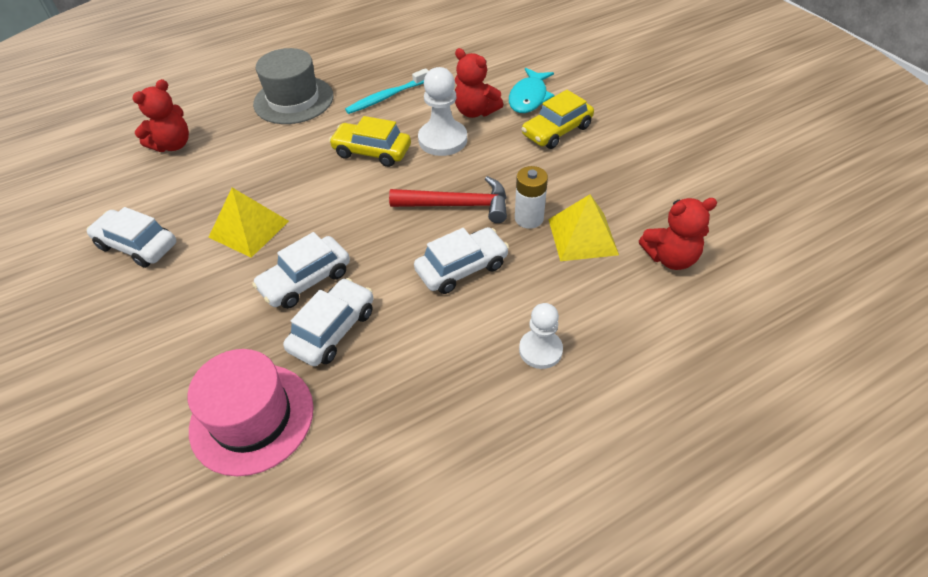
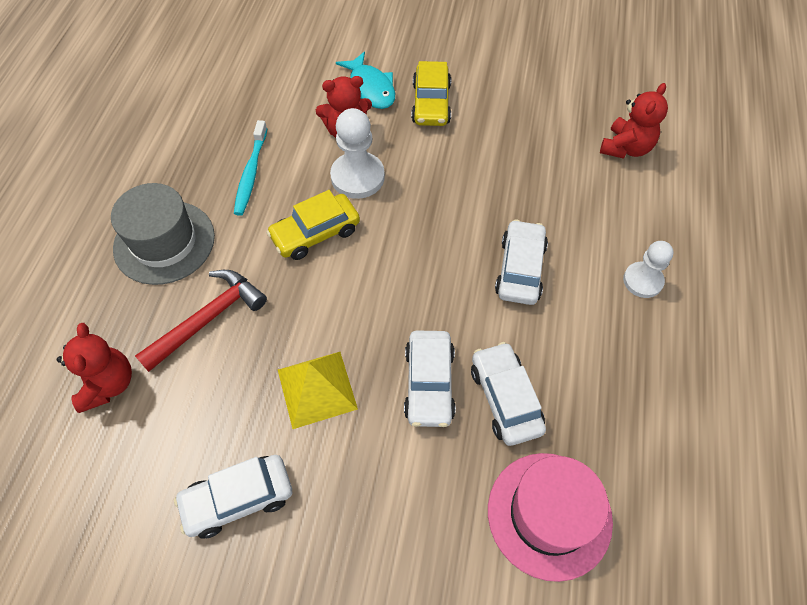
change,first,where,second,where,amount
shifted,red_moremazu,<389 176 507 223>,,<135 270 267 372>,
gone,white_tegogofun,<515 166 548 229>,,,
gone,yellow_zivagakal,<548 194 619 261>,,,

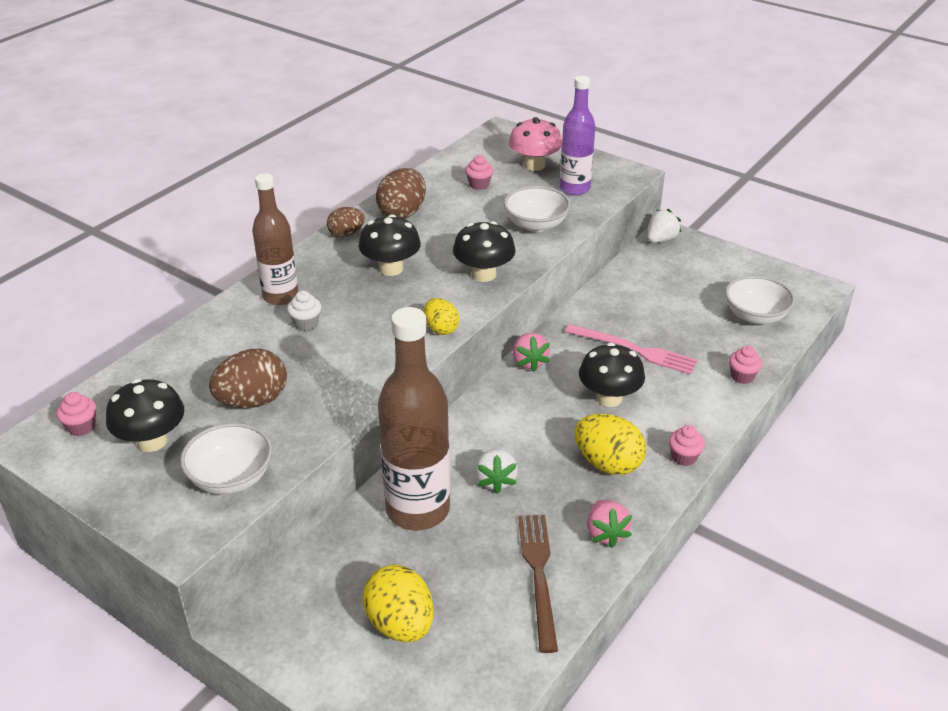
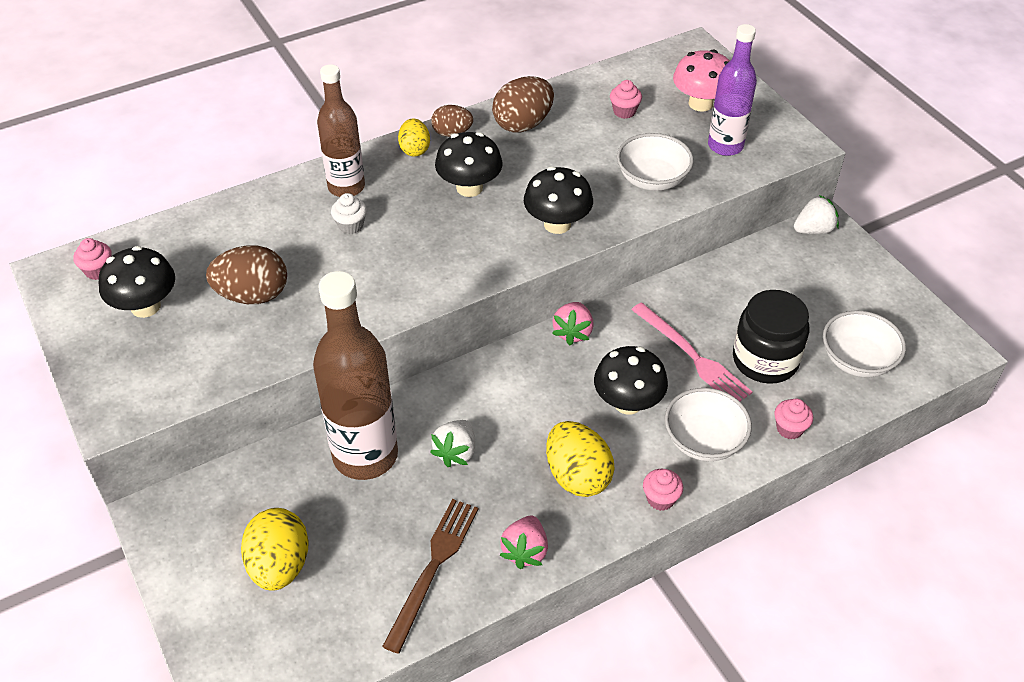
change,first,where,second,where,amount
shifted,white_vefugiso,<180 423 272 494>,,<665 388 752 461>,
shifted,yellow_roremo,<424 298 459 335>,,<398 118 430 156>,
new,,,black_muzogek,<733 290 809 384>,

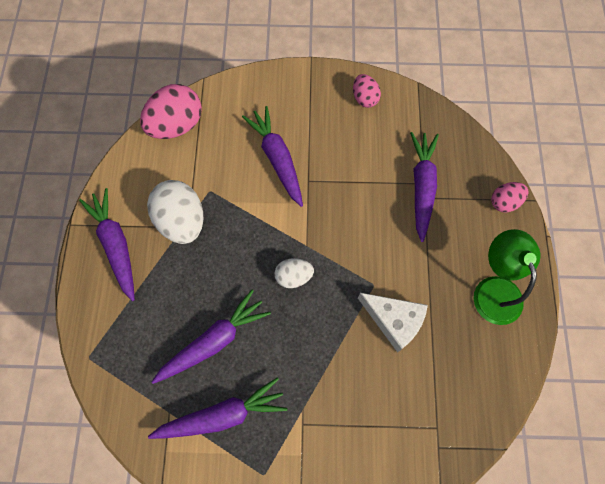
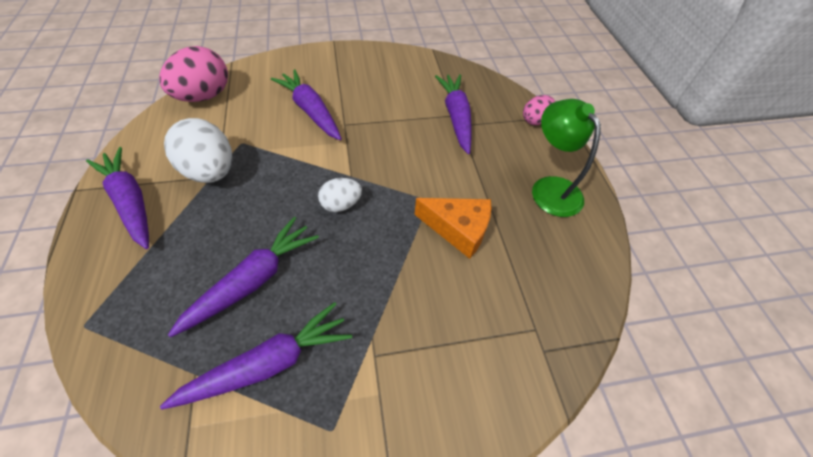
change,first,where,second,where,amount
gone,pink_roremo,<353 74 381 108>,,,
repainted,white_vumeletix,<358 293 428 353>,orange_vumeletix,<414 198 492 259>,

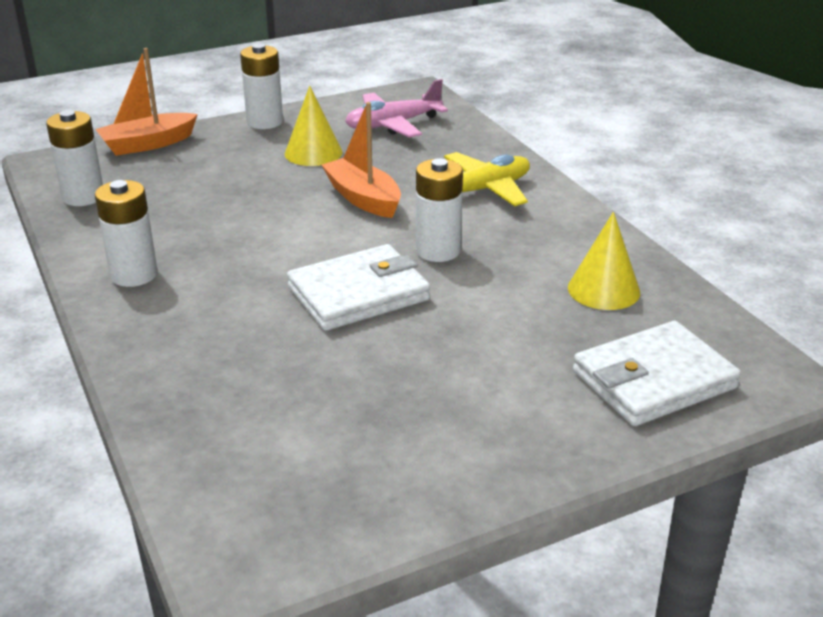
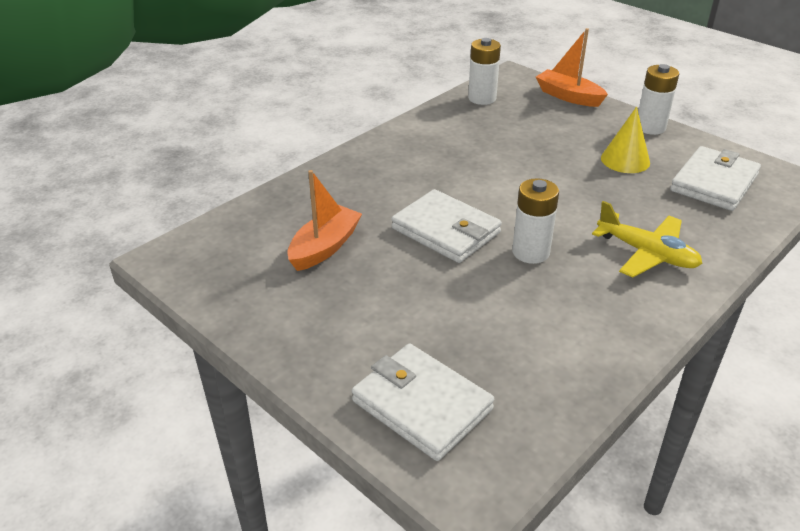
change,first,where,second,where,amount
gone,white_tegogofun,<95 180 158 287>,,,
shifted,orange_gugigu,<322 102 401 218>,,<287 170 362 271>,
swapped,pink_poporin,<345 79 448 138>,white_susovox,<670 146 761 211>,
gone,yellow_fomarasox,<568 212 640 310>,,,

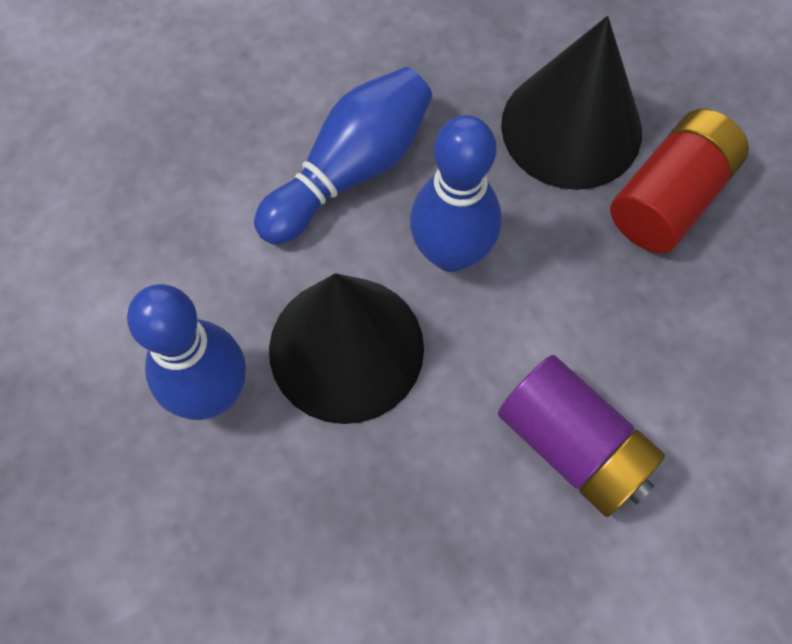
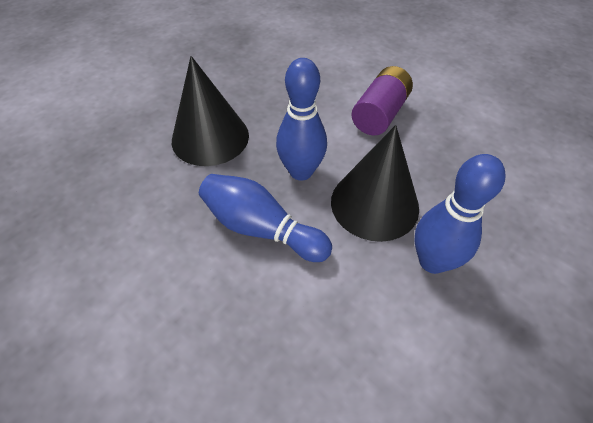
change,first,where,second,where,amount
gone,red_tegogofun,<610 109 749 253>,,,

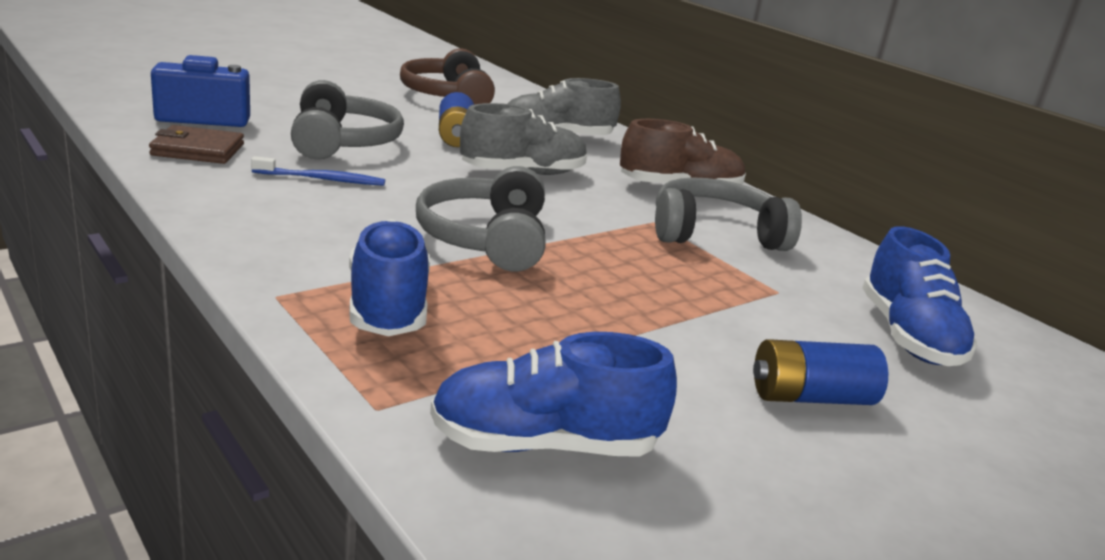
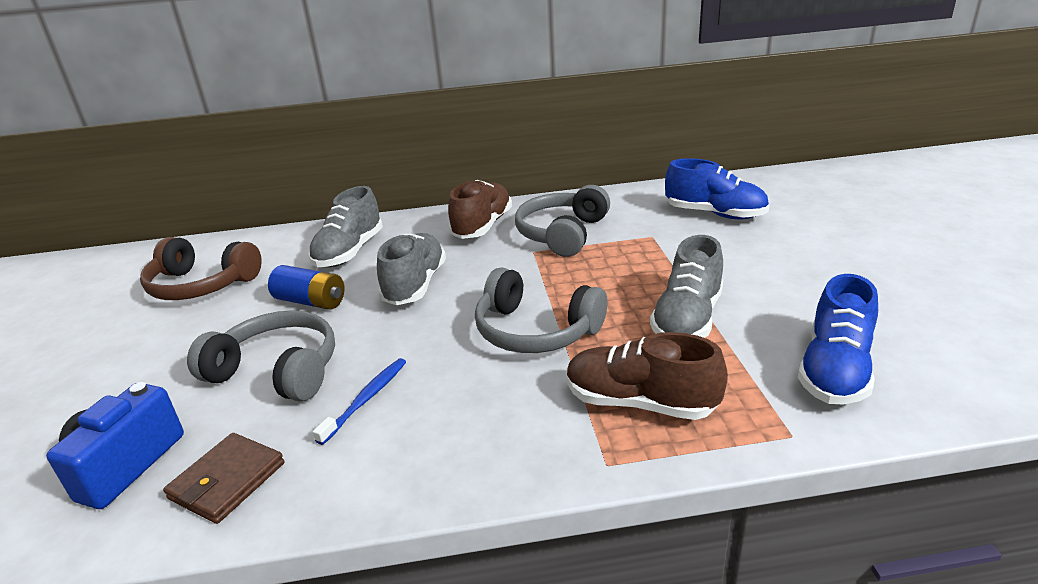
change,first,where,second,where,amount
repainted,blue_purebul,<349 219 430 336>,brown_purebul,<567 332 728 420>,
gone,blue_tegogofun,<753 339 888 405>,,,
new,,,grey_purebul,<650 235 723 338>,

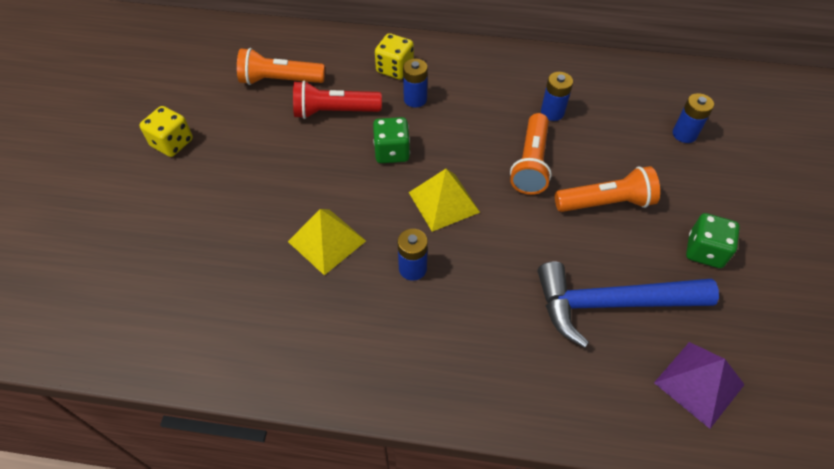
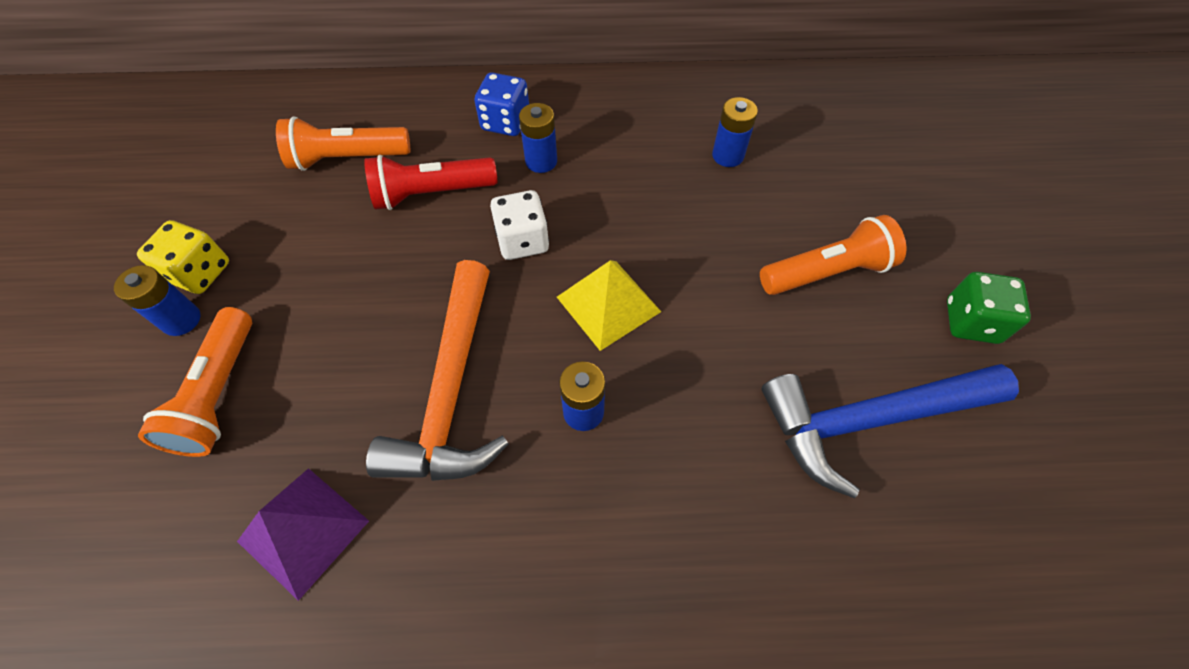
change,first,where,second,where,amount
swapped,yellow_zivagakal,<288 209 366 275>,orange_moremazu,<366 260 508 481>,
repainted,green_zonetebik,<373 117 410 163>,white_zonetebik,<490 190 549 260>,
repainted,yellow_zonetebik,<375 33 414 79>,blue_zonetebik,<474 72 529 136>,
shifted,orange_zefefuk,<510 113 552 195>,,<138 307 252 457>,
shifted,purple_zivagakal,<654 342 745 429>,,<237 468 369 601>,
shifted,blue_tegogofun,<673 93 714 143>,,<114 265 201 336>,

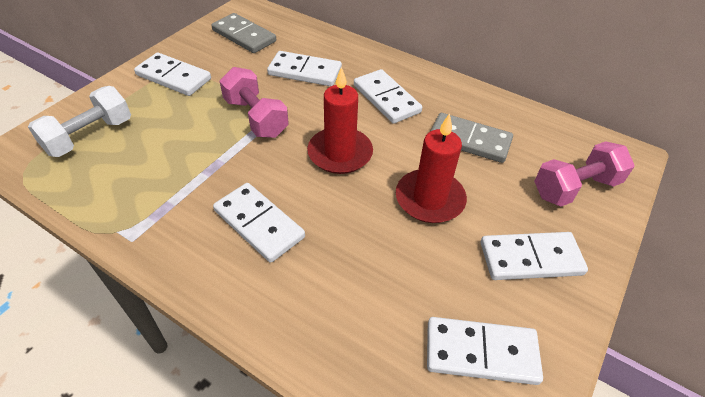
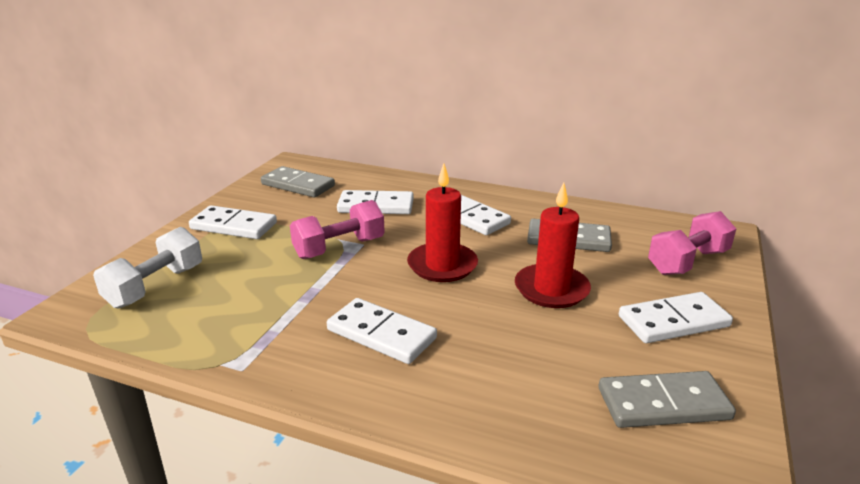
change,first,where,second,where,amount
rotated,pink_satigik,<219 67 289 138>,,<290 200 385 259>,75 degrees counterclockwise
repainted,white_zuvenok,<427 317 543 385>,grey_zuvenok,<599 371 736 428>,

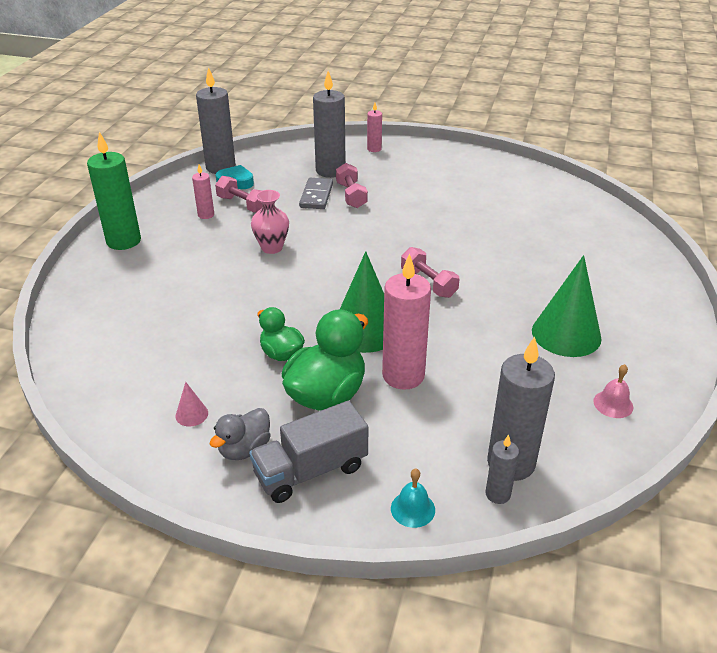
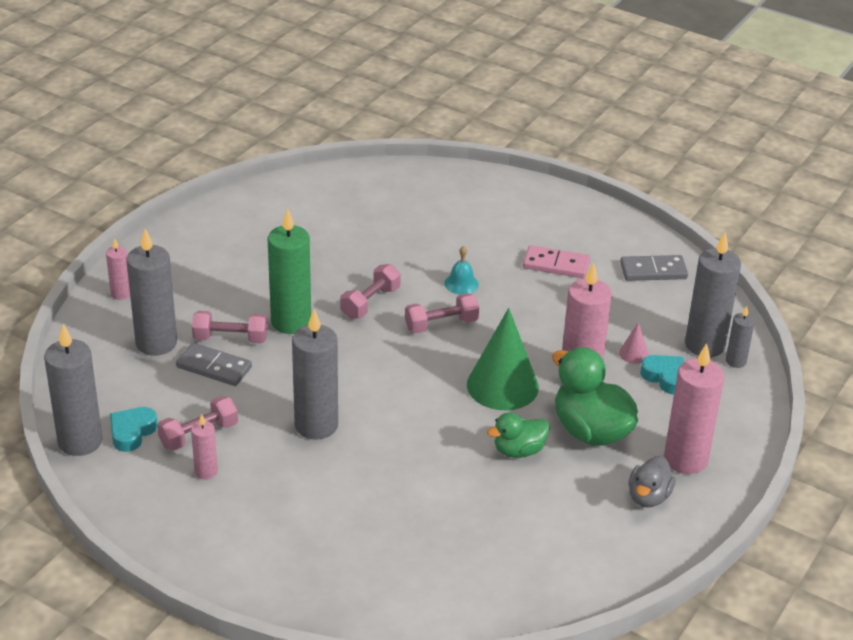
change,first,where,second,where,amount
shifted,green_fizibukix,<87 132 141 250>,,<268 208 311 334>,
shifted,pink_fomarasox,<176 382 208 426>,,<619 322 649 364>,
rotated,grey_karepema,<210 408 271 460>,,<628 456 675 508>,60 degrees clockwise
swapped,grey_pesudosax,<249 401 368 503>,pink_fizibukix,<664 343 724 474>,
swapped,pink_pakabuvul,<251 190 289 254>,grey_fizibukix,<292 309 338 439>,
shifted,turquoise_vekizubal,<391 469 435 528>,,<444 246 479 295>,
swapped,green_fomarasox,<532 255 602 357>,pink_zuvenok,<523 245 590 278>,
swapped,pink_vekizubal,<593 364 633 418>,grey_zuvenok,<620 255 688 281>,
new,,,pink_satigik,<340 264 401 319>,
new,,,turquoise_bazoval,<640 355 684 395>,

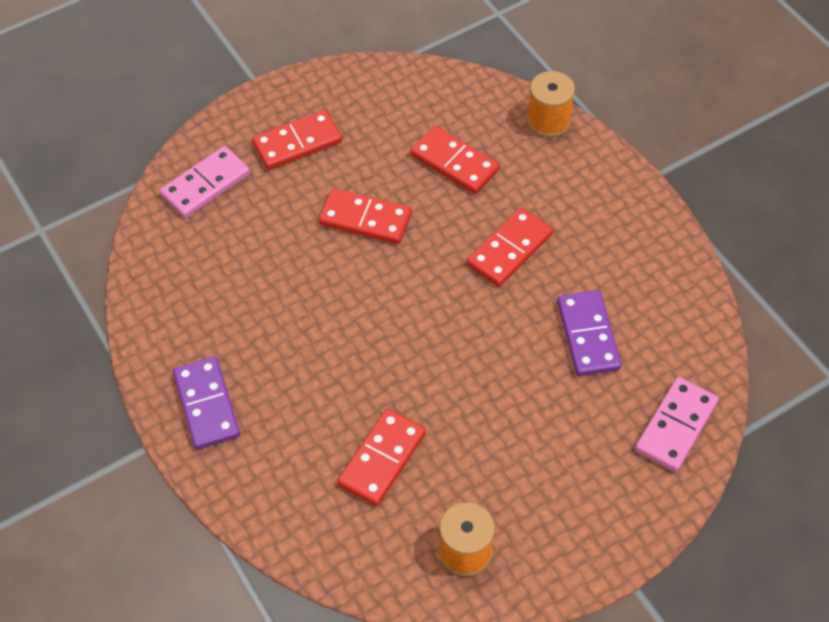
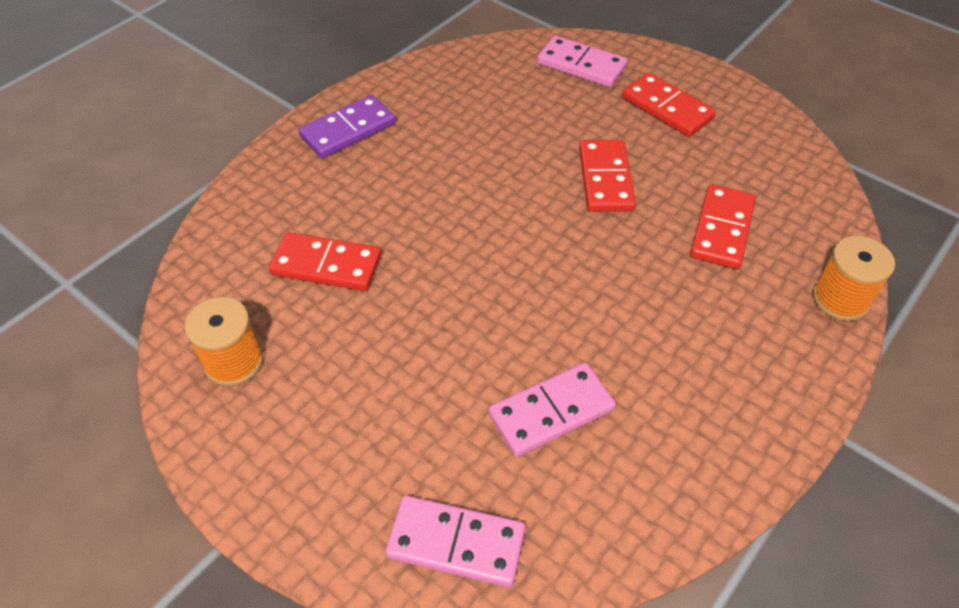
change,first,where,second,where,amount
gone,red_zuvenok,<467 207 553 287>,,,
repainted,purple_zuvenok,<557 290 621 376>,pink_zuvenok,<488 363 616 457>,

